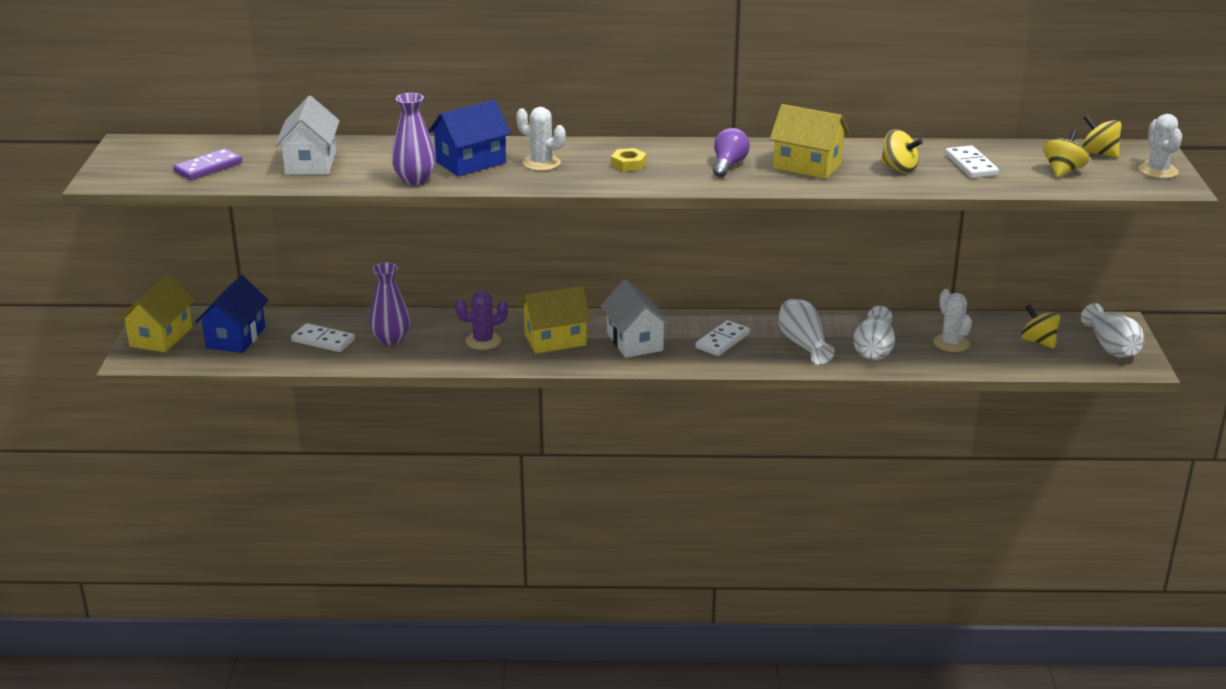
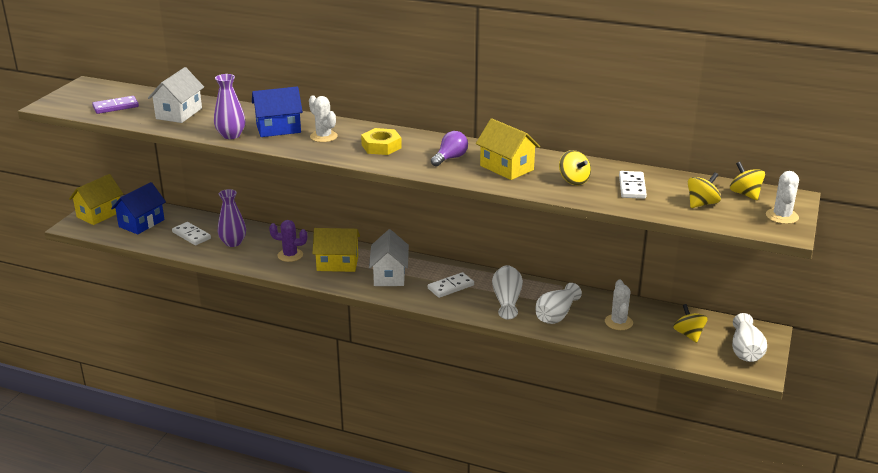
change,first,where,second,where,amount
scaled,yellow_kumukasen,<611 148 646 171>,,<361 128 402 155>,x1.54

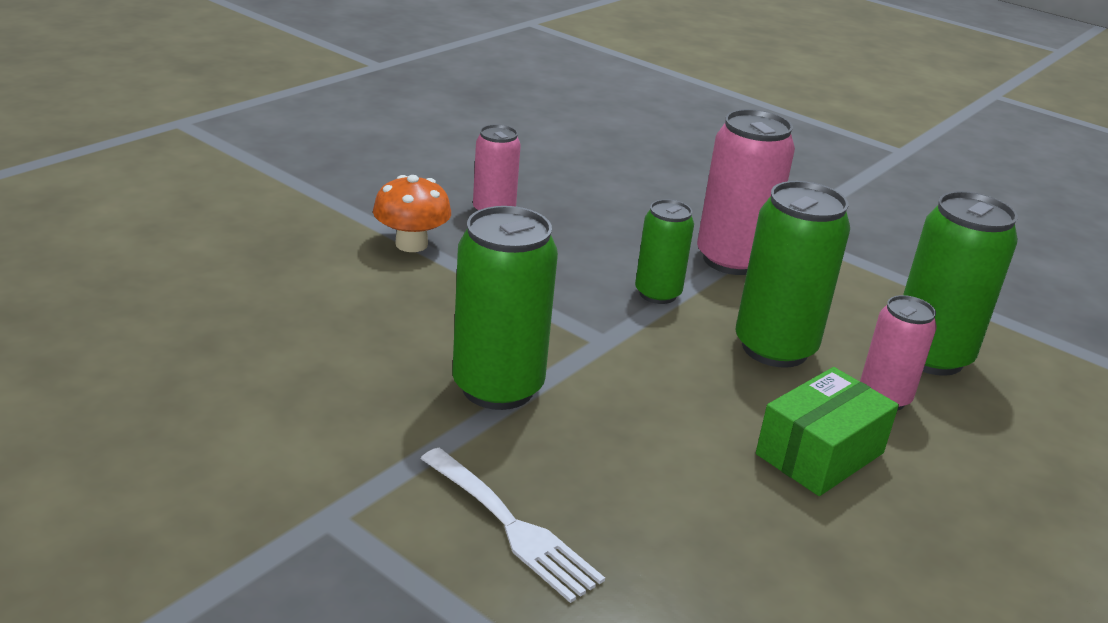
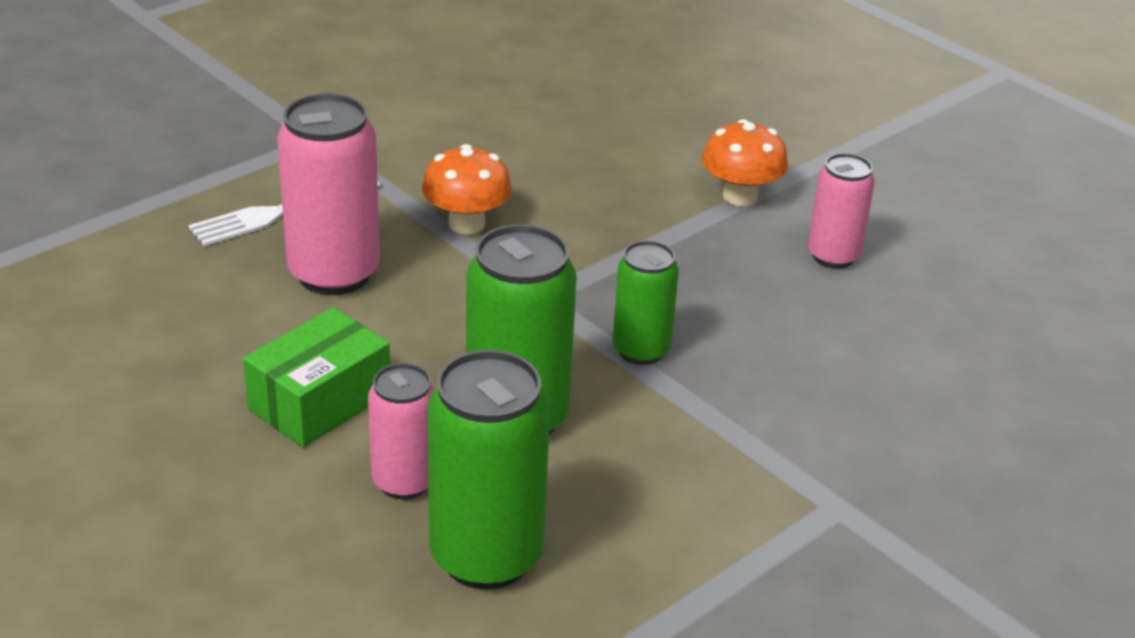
change,first,where,second,where,amount
swapped,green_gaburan,<452 206 558 410>,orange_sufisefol,<422 144 512 234>,
shifted,pink_gaburan,<697 109 795 275>,,<277 93 380 295>,
rotated,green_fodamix,<756 367 899 496>,,<243 308 390 448>,75 degrees clockwise

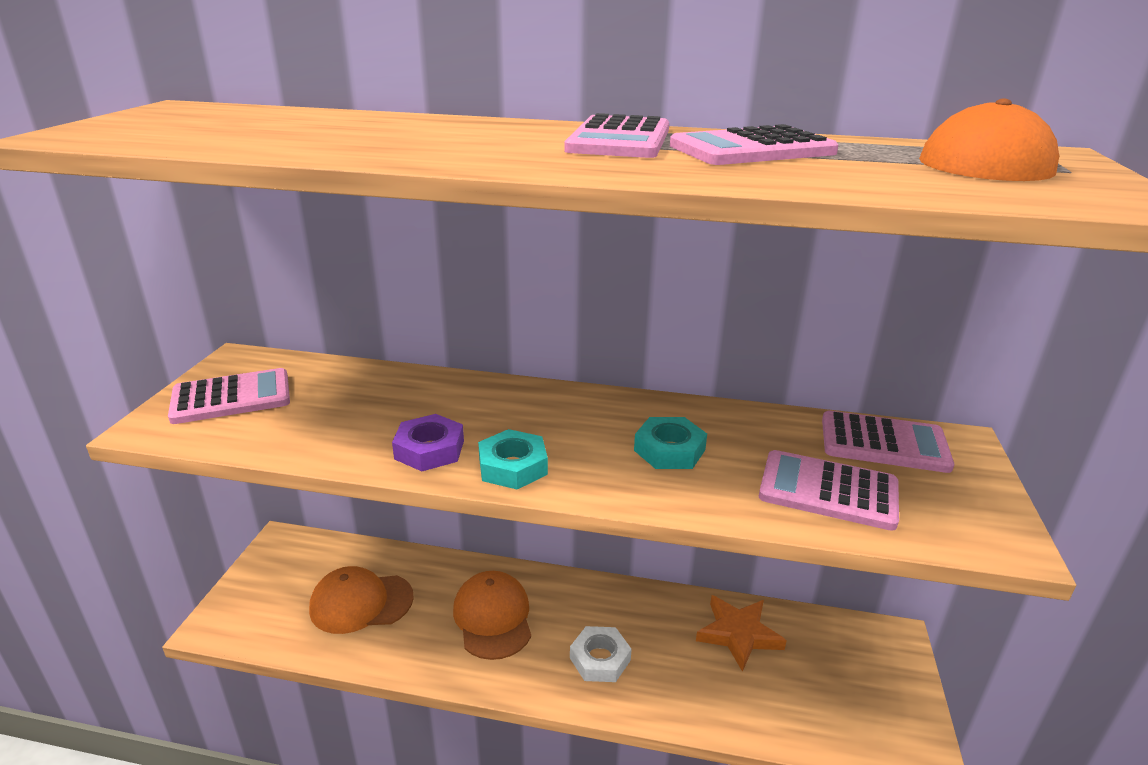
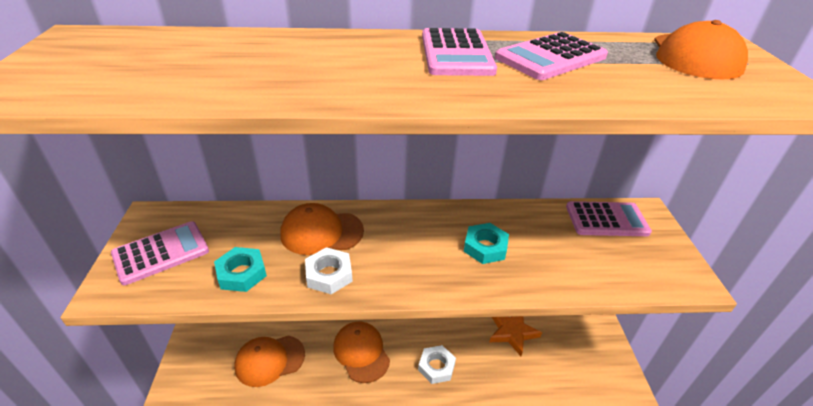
change,first,where,second,where,amount
repainted,purple_kumukasen,<392 414 464 471>,white_kumukasen,<305 247 353 294>,
shifted,turquoise_kumukasen,<478 429 548 489>,,<214 247 267 292>,
gone,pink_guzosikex,<759 450 899 531>,,,
new,,,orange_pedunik,<280 203 364 255>,

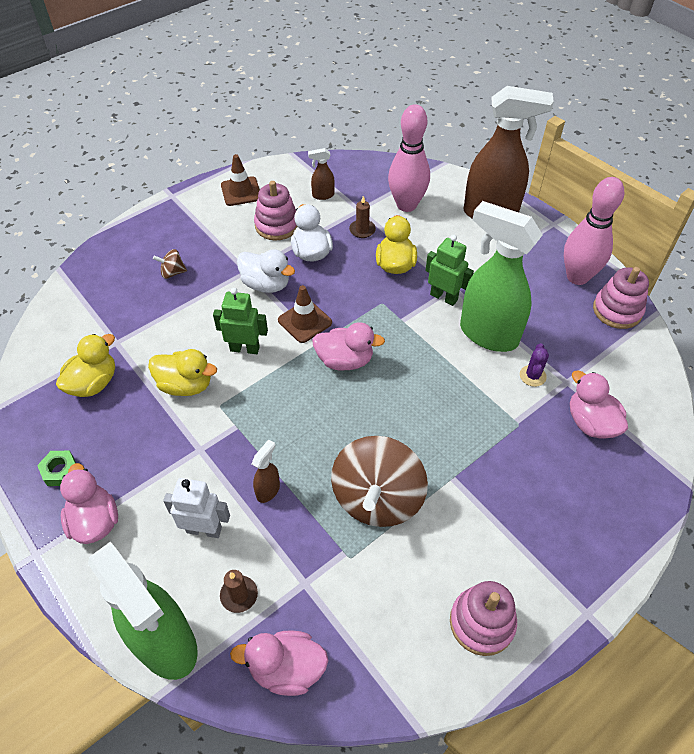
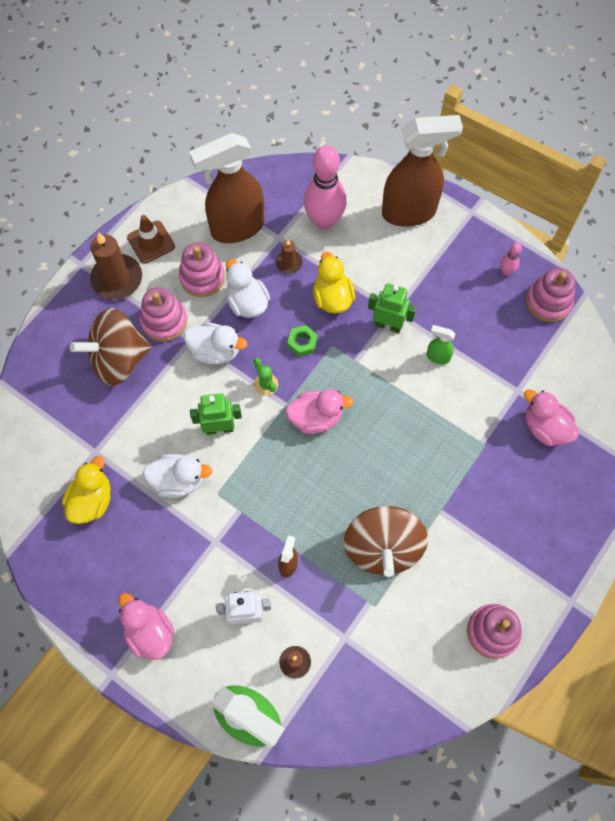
change,first,where,second,where,amount
shifted,green_kumukasen,<37 451 76 486>,,<287 325 317 357>,
repainted,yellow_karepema,<148 349 217 396>,white_karepema,<143 454 212 498>,
scaled,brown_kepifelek,<153 249 187 279>,,<70 308 152 386>,x2.41
gone,pink_karepema,<230 630 328 696>,,,
swapped,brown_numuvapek,<278 285 332 343>,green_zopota,<254 358 278 396>,
scaled,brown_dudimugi,<308 148 335 200>,,<189 133 264 243>,x2.41
scaled,green_dudimugi,<460 201 543 352>,,<426 325 455 365>,x0.41
gone,purple_zopota,<520 343 549 387>,,,
scaled,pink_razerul,<564 177 624 285>,,<500 242 522 276>,x0.44
new,,,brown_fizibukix,<90 232 142 300>,
new,,,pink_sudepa,<140 287 187 342>,

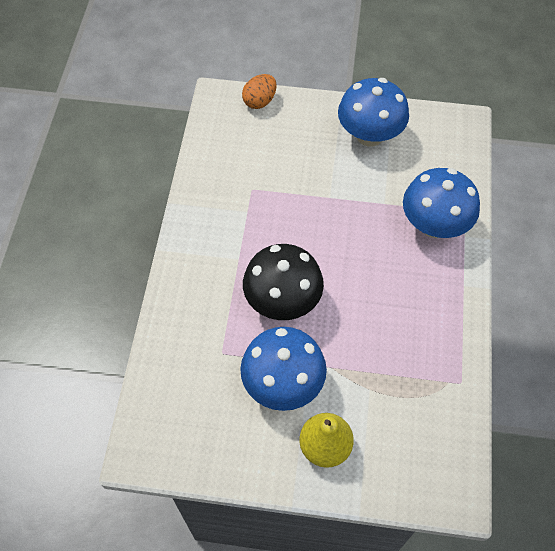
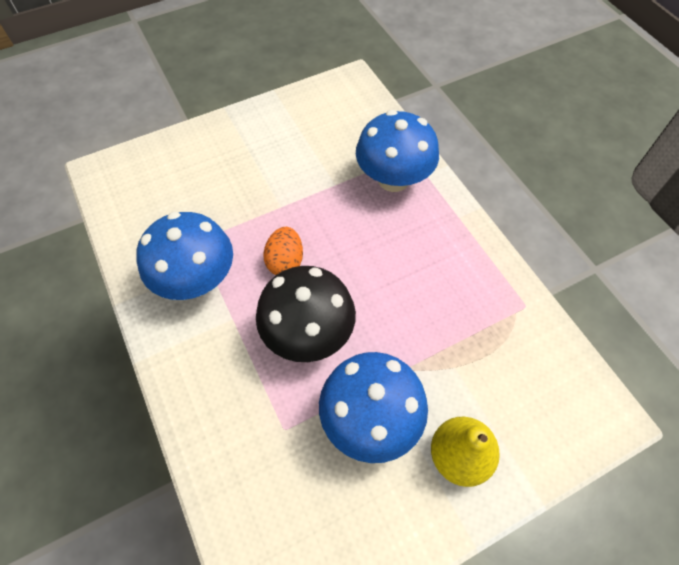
change,first,where,second,where,amount
shifted,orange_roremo,<242 74 277 109>,,<263 227 303 275>,
shifted,blue_sufisefol,<338 78 409 147>,,<136 212 233 300>,

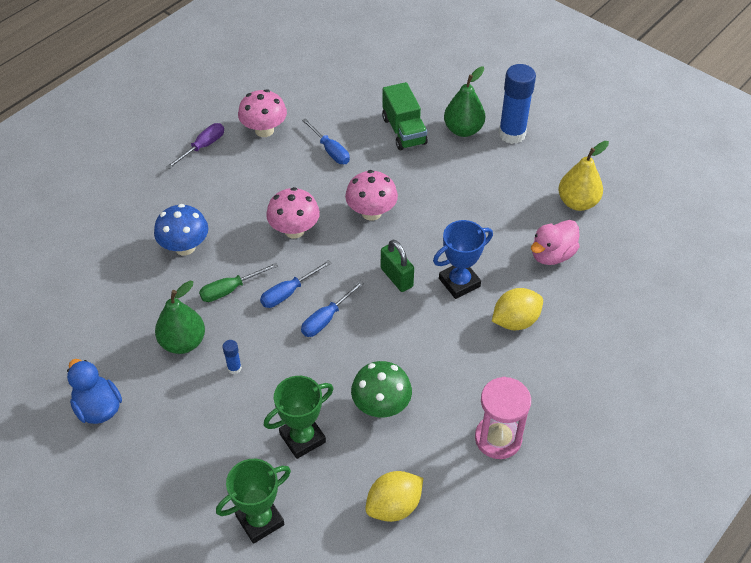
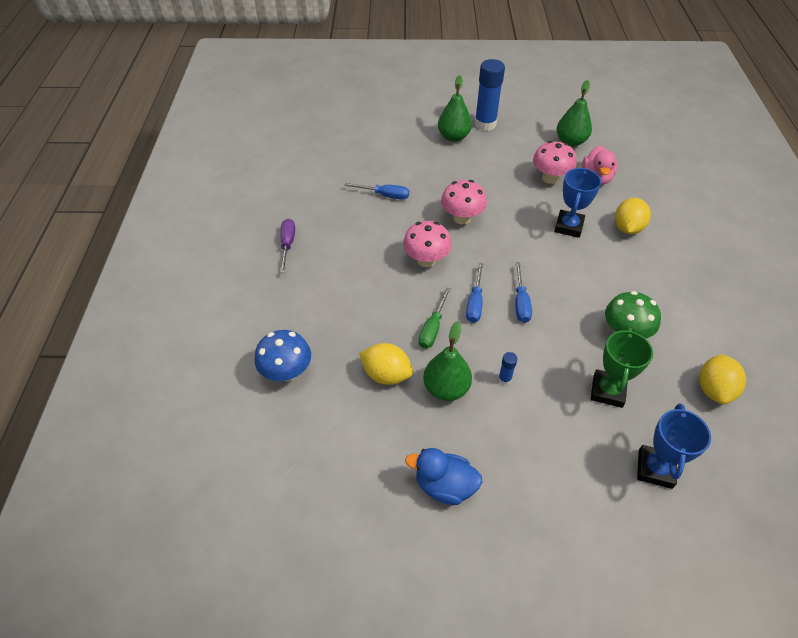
change,first,where,second,where,amount
shifted,blue_sufisefol,<154 204 208 255>,,<254 330 311 381>,
repainted,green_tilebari,<216 459 291 544>,blue_tilebari,<637 403 711 489>,
shifted,pink_sufisefol,<238 89 287 137>,,<533 141 576 184>,
gone,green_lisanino,<381 240 414 292>,,,
gone,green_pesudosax,<382 82 428 150>,,,
gone,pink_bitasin,<475 377 531 459>,,,
repainted,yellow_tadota,<558 141 609 211>,green_tadota,<557 80 592 147>,
new,,,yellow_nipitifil,<359 343 413 385>,

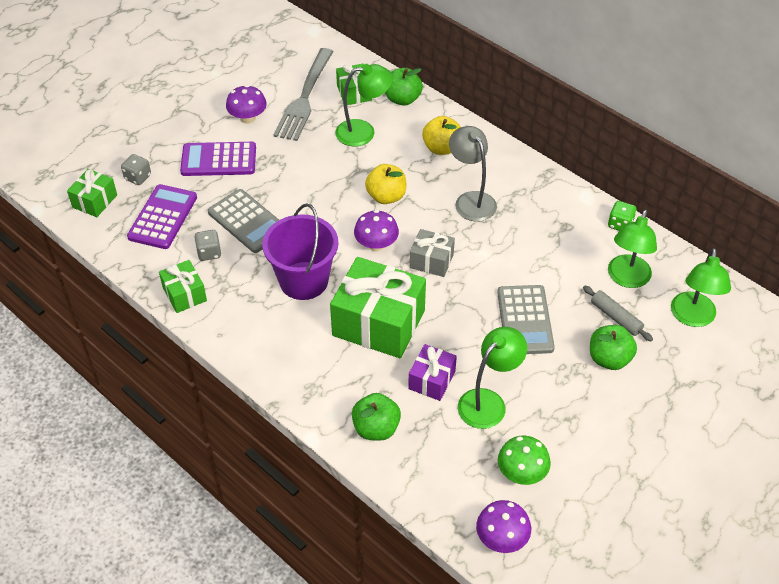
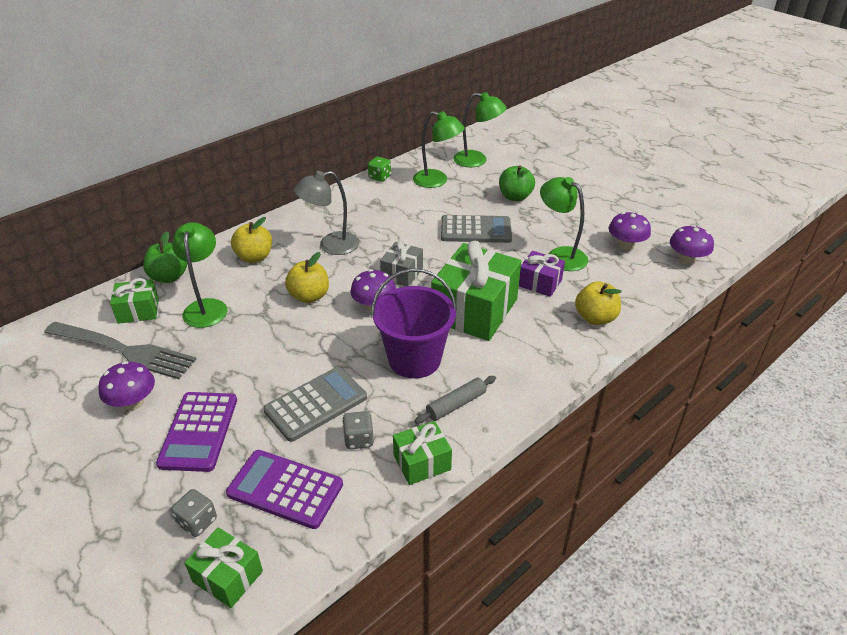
change,first,where,second,where,amount
repainted,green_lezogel,<352 393 401 441>,yellow_lezogel,<575 281 622 325>,
repainted,green_sufisefol,<498 436 551 485>,purple_sufisefol,<609 212 651 250>,
shifted,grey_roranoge,<583 286 653 341>,,<415 376 496 423>,

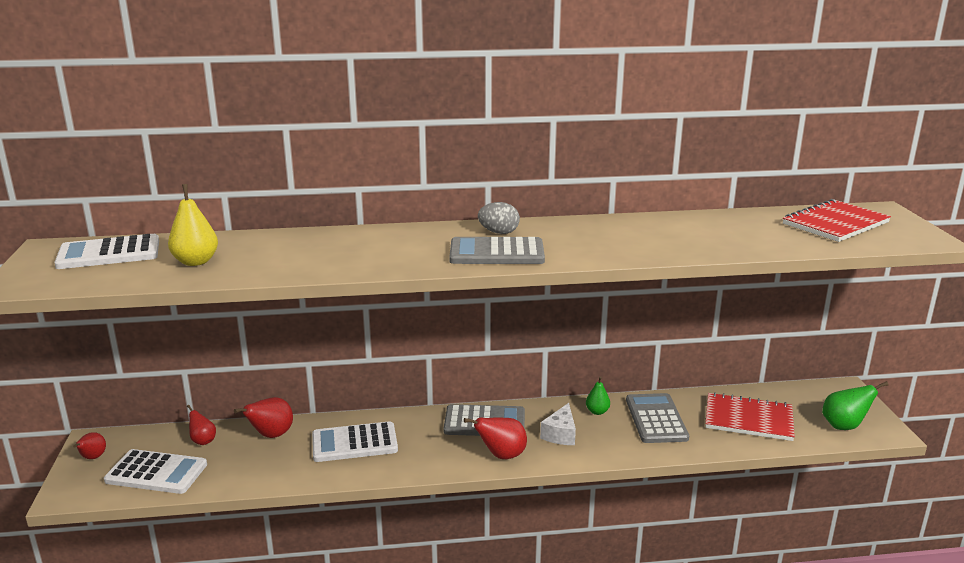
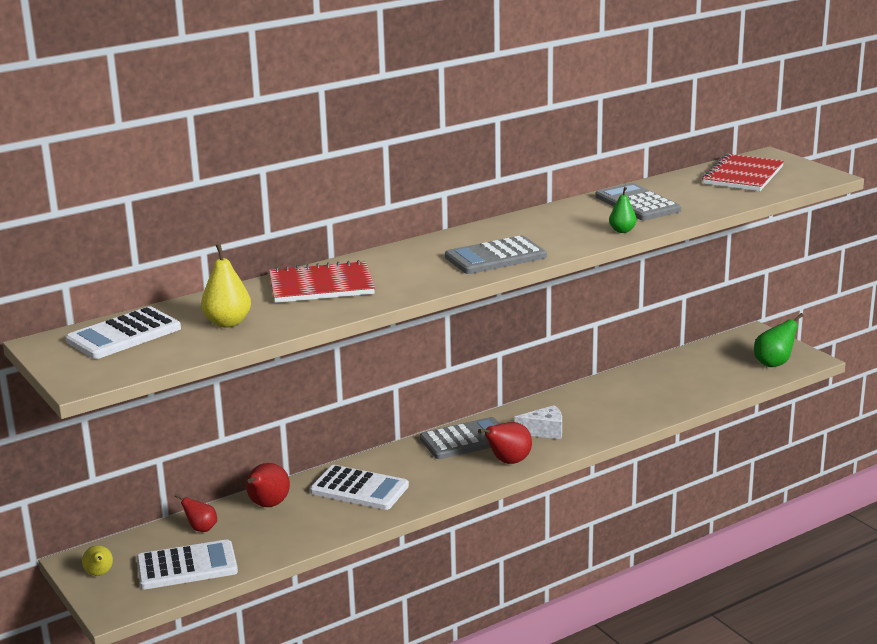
change,first,where,second,where,amount
repainted,red_tadota,<73 432 106 459>,yellow_tadota,<82 545 113 576>,
rotated,white_guzosikex,<312 421 398 462>,,<310 465 409 510>,120 degrees counterclockwise
gone,grey_roremo,<478 202 520 234>,,,
rotated,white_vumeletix,<540 403 576 445>,,<514 405 562 439>,90 degrees counterclockwise
shifted,green_tadota,<586 376 610 415>,,<609 187 637 233>,
shifted,grey_guzosikex,<626 393 689 443>,,<595 183 681 221>,
shifted,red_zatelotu,<705 392 795 441>,,<269 260 375 303>,

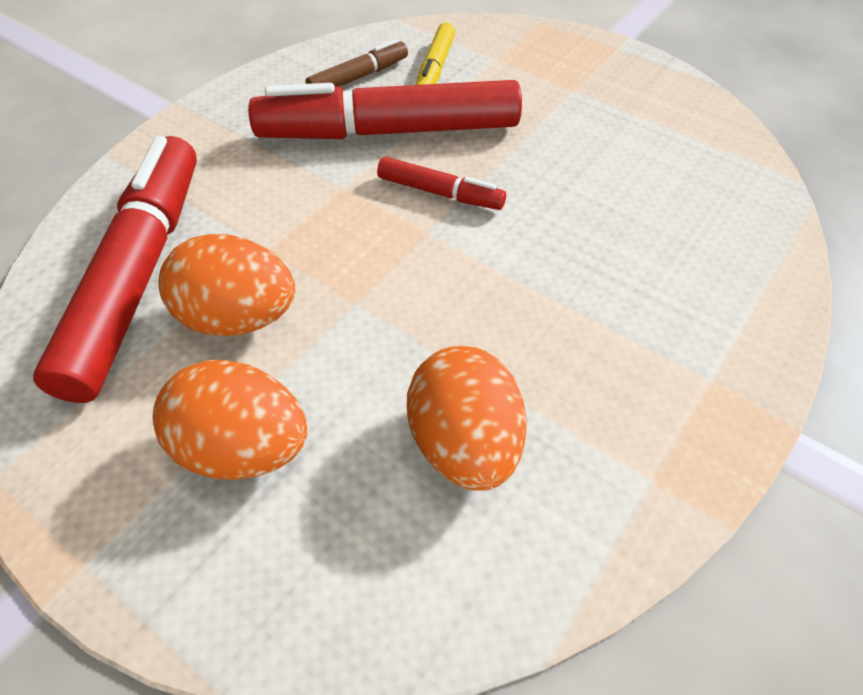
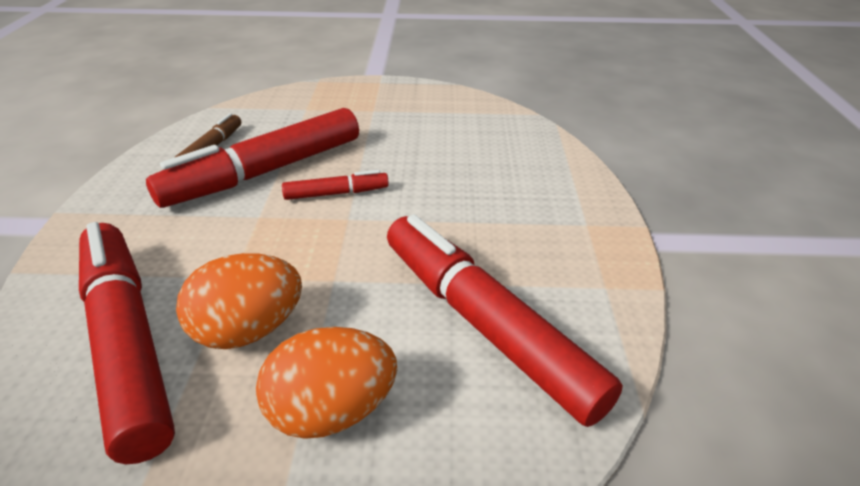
change,first,where,second,where,amount
swapped,orange_roremo,<407 346 527 491>,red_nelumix,<387 215 623 427>,
gone,yellow_nelumix,<416 22 455 85>,,,

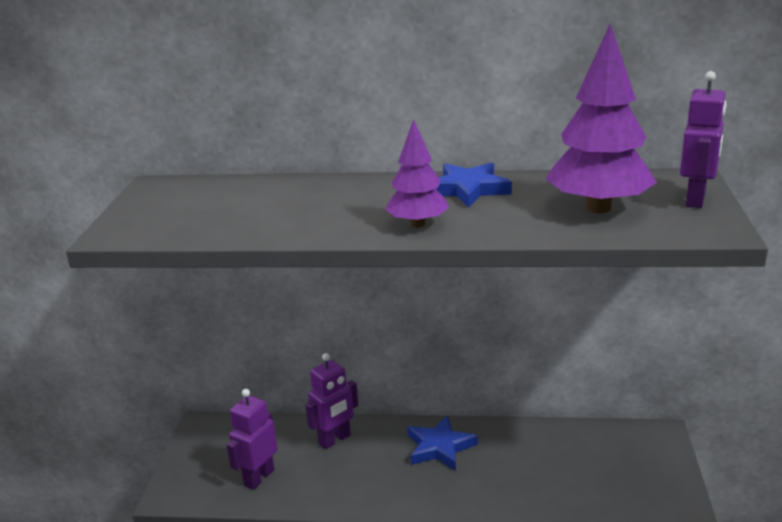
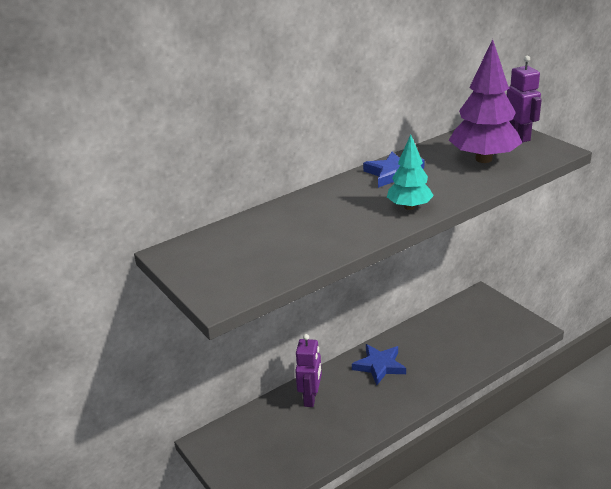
change,first,where,second,where,amount
gone,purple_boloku,<227 389 278 490>,,,
repainted,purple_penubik,<385 119 449 228>,turquoise_penubik,<387 135 434 210>,

